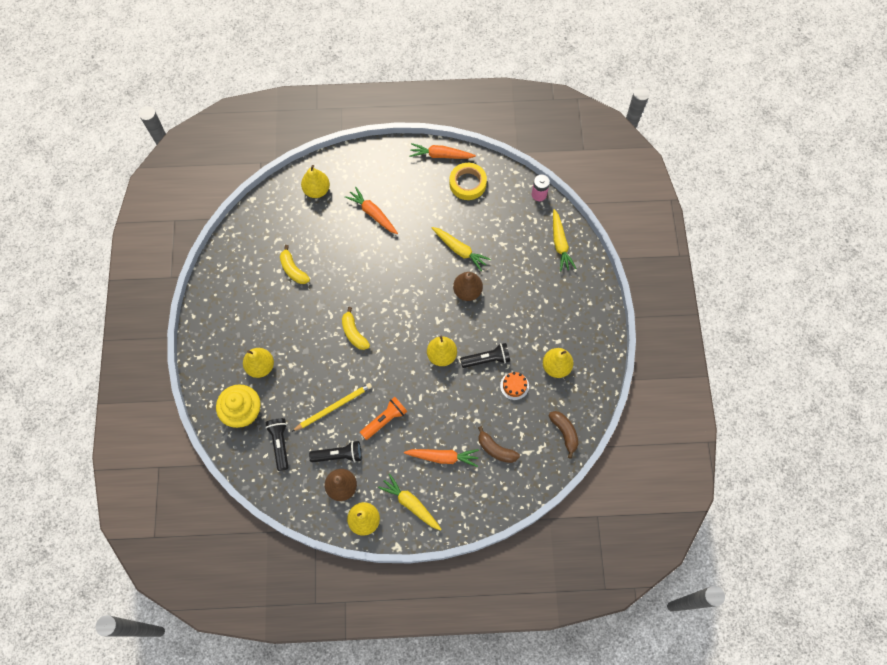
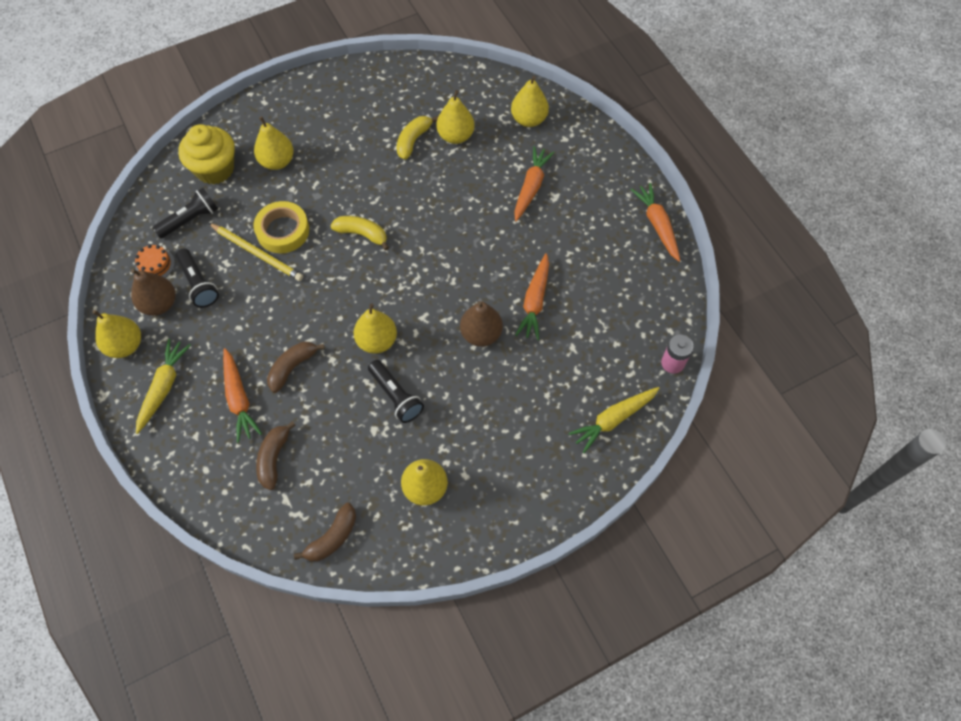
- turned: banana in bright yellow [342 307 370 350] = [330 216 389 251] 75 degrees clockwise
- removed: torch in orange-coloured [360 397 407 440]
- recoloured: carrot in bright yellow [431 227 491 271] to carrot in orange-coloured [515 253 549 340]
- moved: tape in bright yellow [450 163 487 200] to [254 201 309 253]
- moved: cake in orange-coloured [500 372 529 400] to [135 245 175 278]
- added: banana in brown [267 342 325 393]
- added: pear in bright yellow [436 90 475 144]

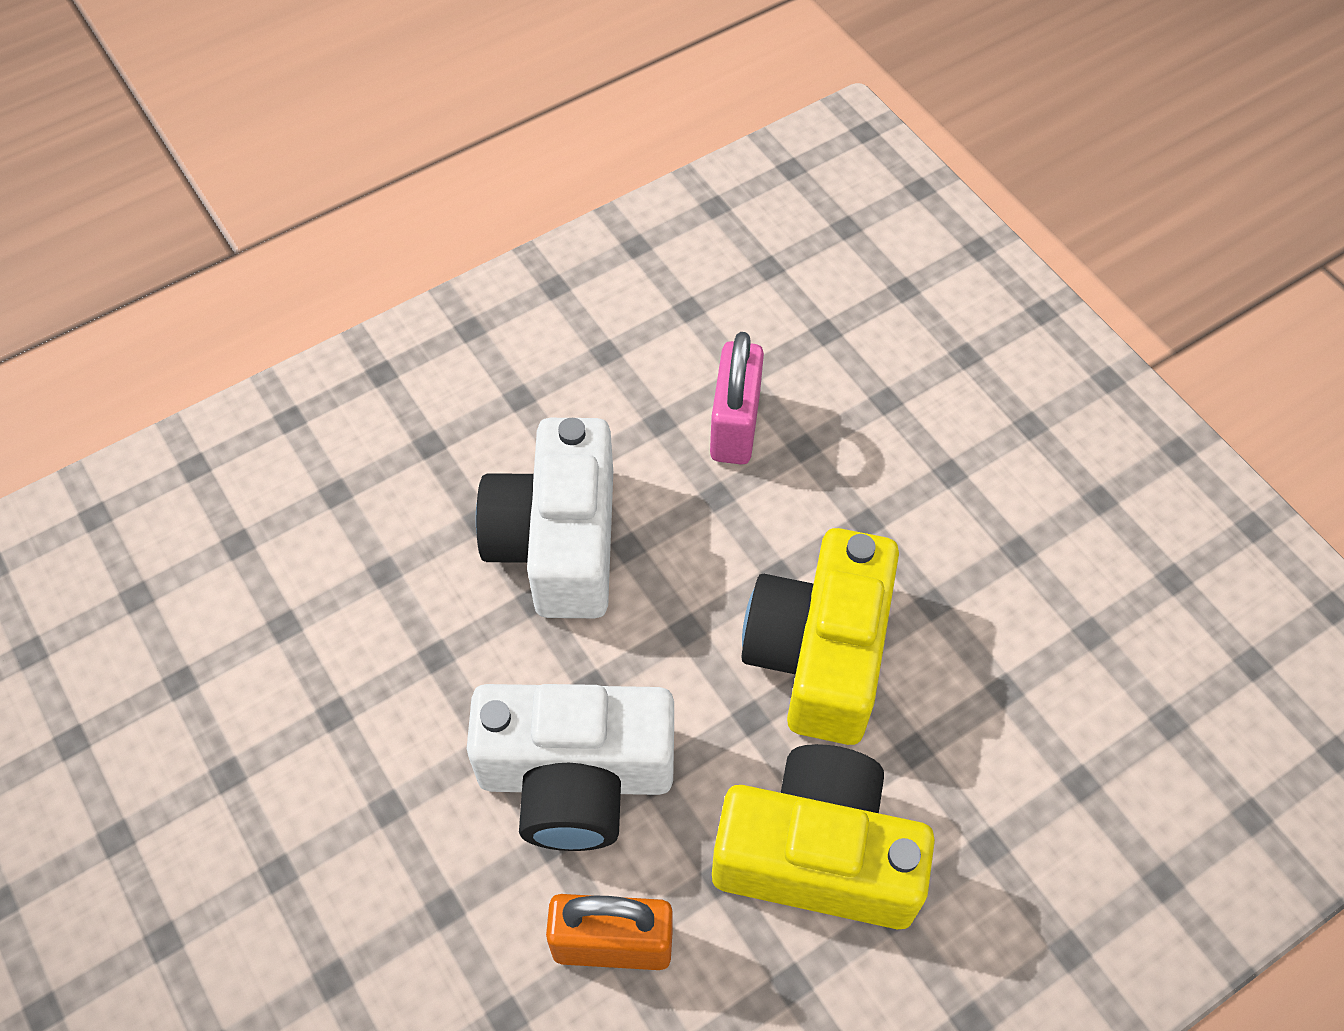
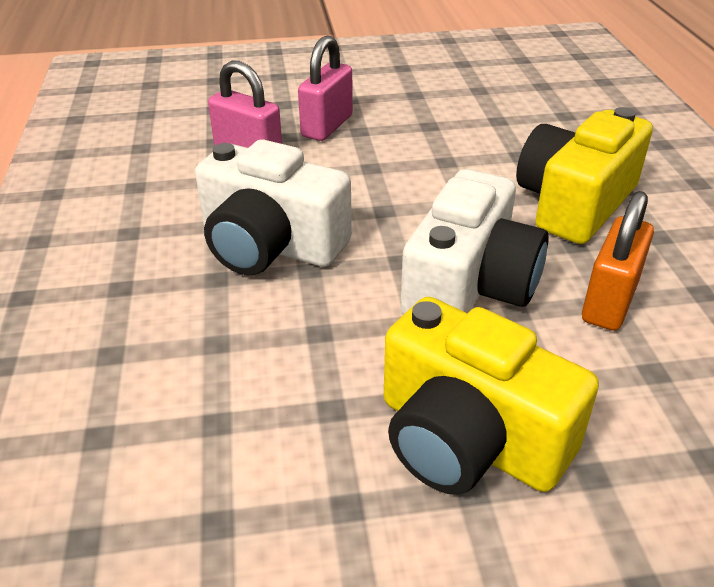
- moved: compact camera in bright yellow [742 528 899 745] to [384 297 599 495]
- added: lock in rose-pink [298 35 353 141]

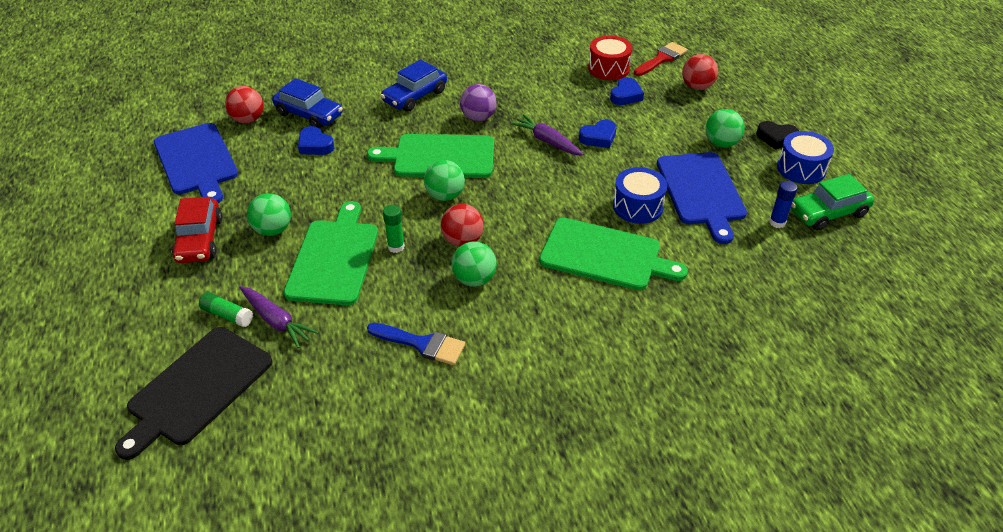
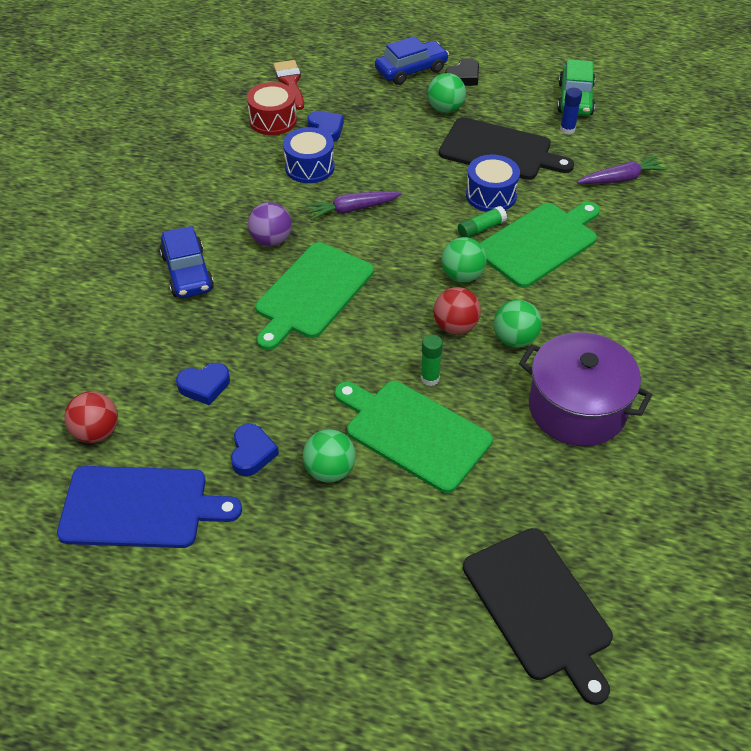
- removed: automobile in scarlet [172 197 223 263]
- moved: stick of glue in emerald [199 292 253 327] to [458 206 507 238]
- moved: carrot in royal purple [240 286 318 348] to [577 156 668 184]
- moved: automobile in blue [272 78 343 129] to [375 36 449 85]
- replaced: paint brush in blue [367 323 465 365] to cooking pot in royal purple [519 332 652 446]
- moved: play ball in emerald [424 160 465 201] to [441 237 487 283]
- moved: heart in blue [579 120 616 148] to [231 424 279 477]
- recoloured: chopping board in blue [657 152 747 244] to chopping board in jet-black [439 117 574 180]
- removed: play ball in scarlet [682 54 718 90]
- moved: drum in blue [777 131 834 184] to [283 127 335 183]

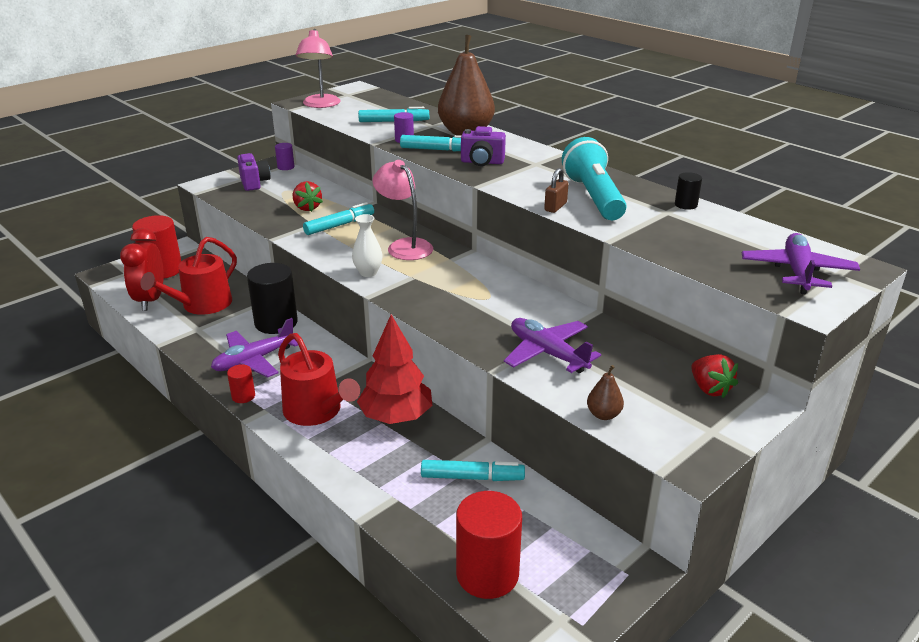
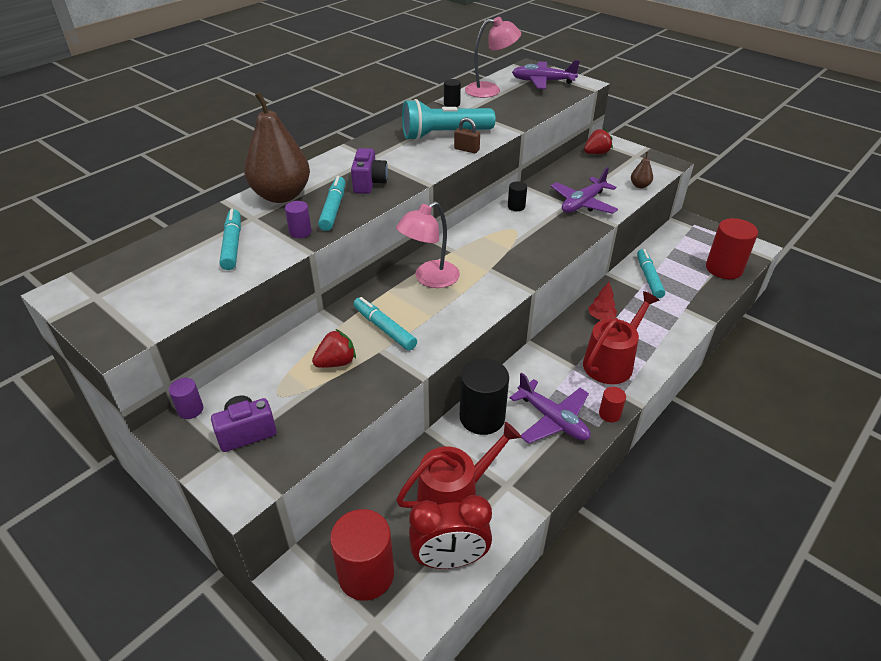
- turned: watering can in scarlet [140 237 237 315] = [396 422 521 508] 60 degrees counterclockwise
- moved: desk lamp in rose-pink [296 29 340 108] to [465 17 521 98]
- removed: tall vase in snow-white [352 214 383 277]
- resized: tree in scarlet [357 315 432 424] = [588 282 617 320] x0.48
- added: cylinder in jet-black [508 181 527 211]

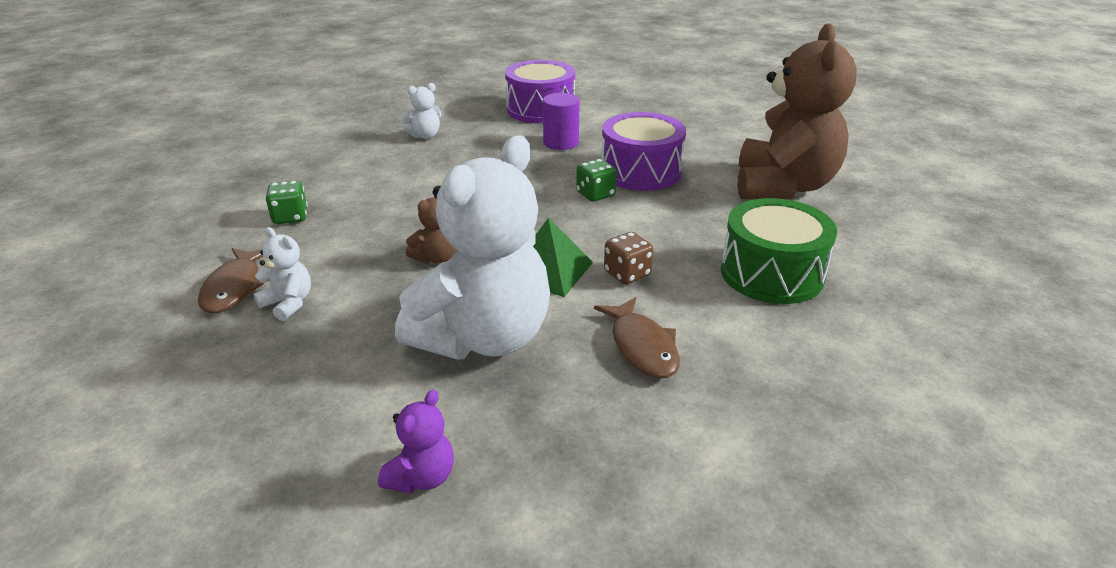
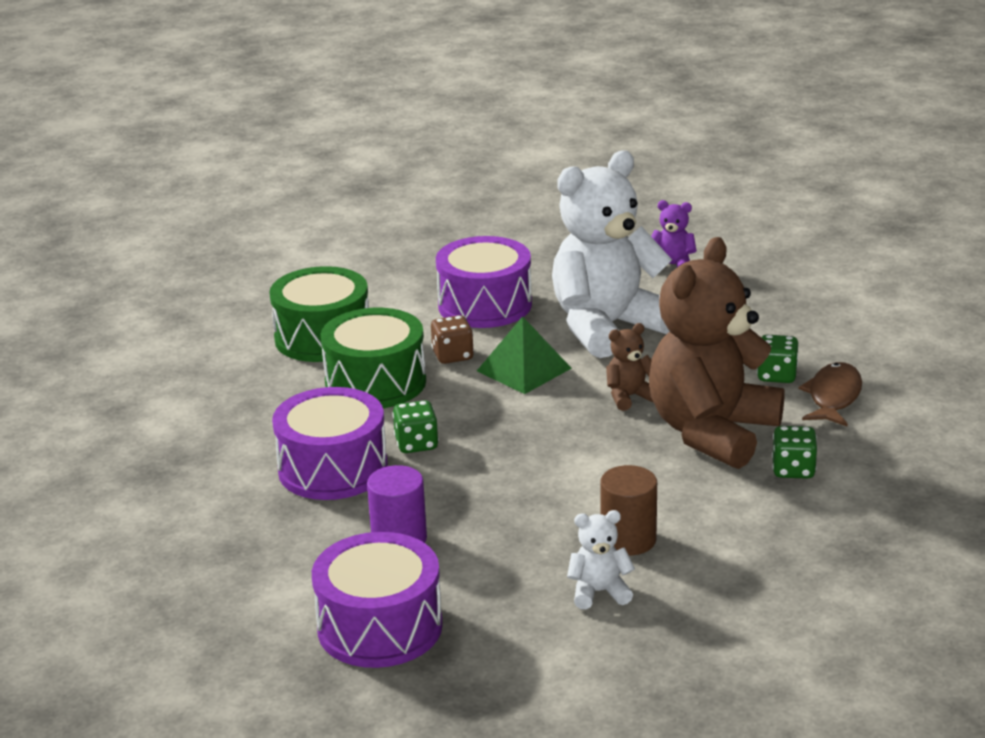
- replaced: stuffed bear in snow-white [254 227 311 321] to game die in emerald [757 335 798 383]
- turned: stuffed bear in royal purple [378 390 454 493] = [651 200 697 267] 60 degrees clockwise
- replaced: fish figure in brown [594 297 680 378] to drum in royal purple [436 236 532 328]
- moved: stuffed bear in brown [737 24 857 199] to [649 237 785 469]
- added: drum in emerald [321 308 426 408]
- added: cylinder in brown [600 465 657 555]

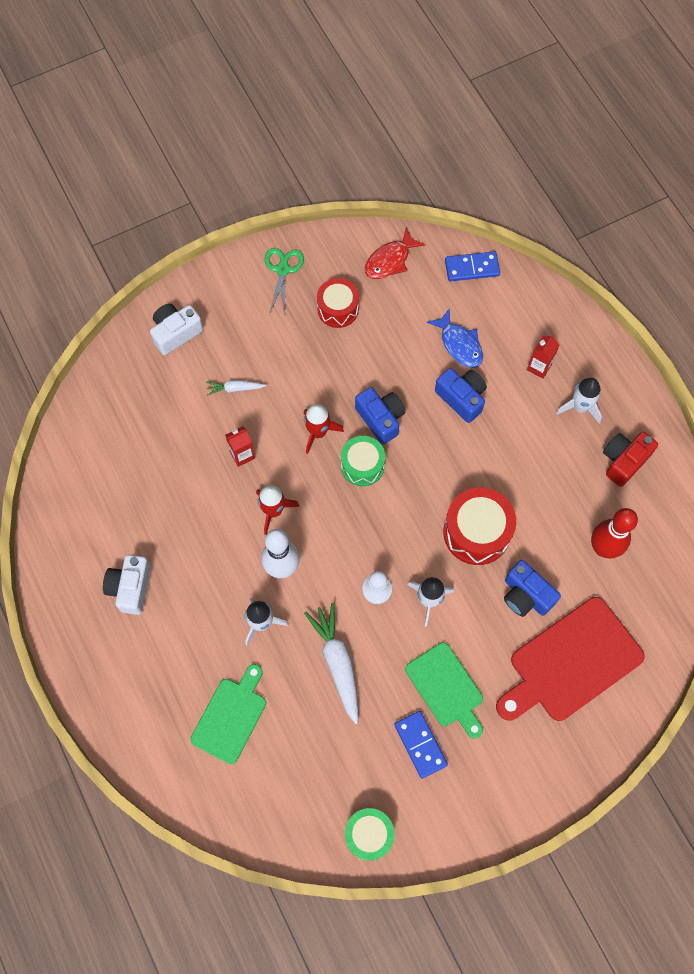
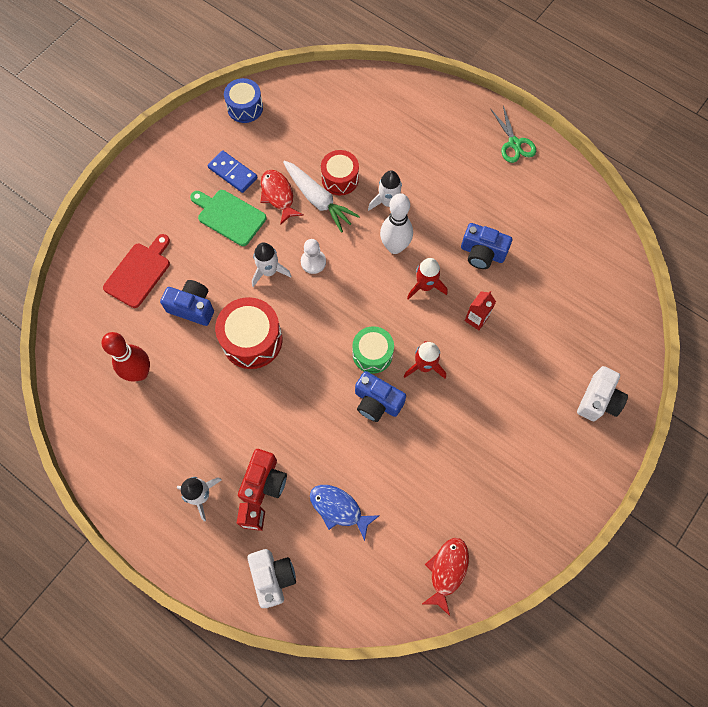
- moved: compact camera in snow-white [103 555 151 615] to [247 549 296 608]
- removed: chopping board in emerald [190 664 266 764]
- removed: carrot in snow-white [206 380 266 396]
- moved: shears in emerald [265 248 304 315] to [491 106 536 163]
- moved: drum in scarlet [317 278 359 328] to [321 150 359 195]
- recoloured: drum in emerald [345 808 395 861] to drum in blue [224 78 263 123]
- moved: compact camera in blue [435 368 487 423] to [461 223 512 269]
- removed: domino piece in blue [445 251 500 281]
- resized: chopping board in scarlet [496 597 645 721] = [103 234 170 308] x0.62
- moved: compact camera in scarlet [603 432 658 487] to [238 449 287 505]
- added: fish figure in scarlet [261 170 304 225]

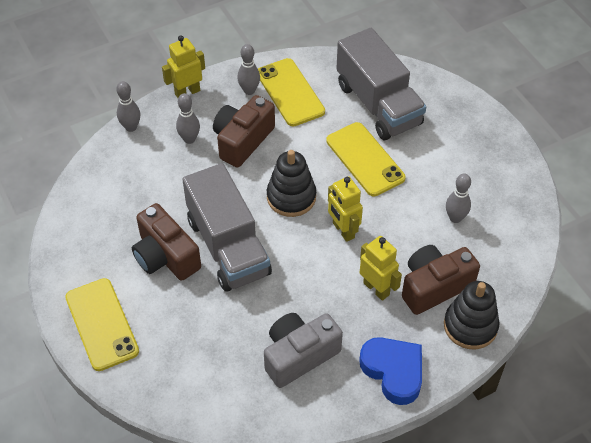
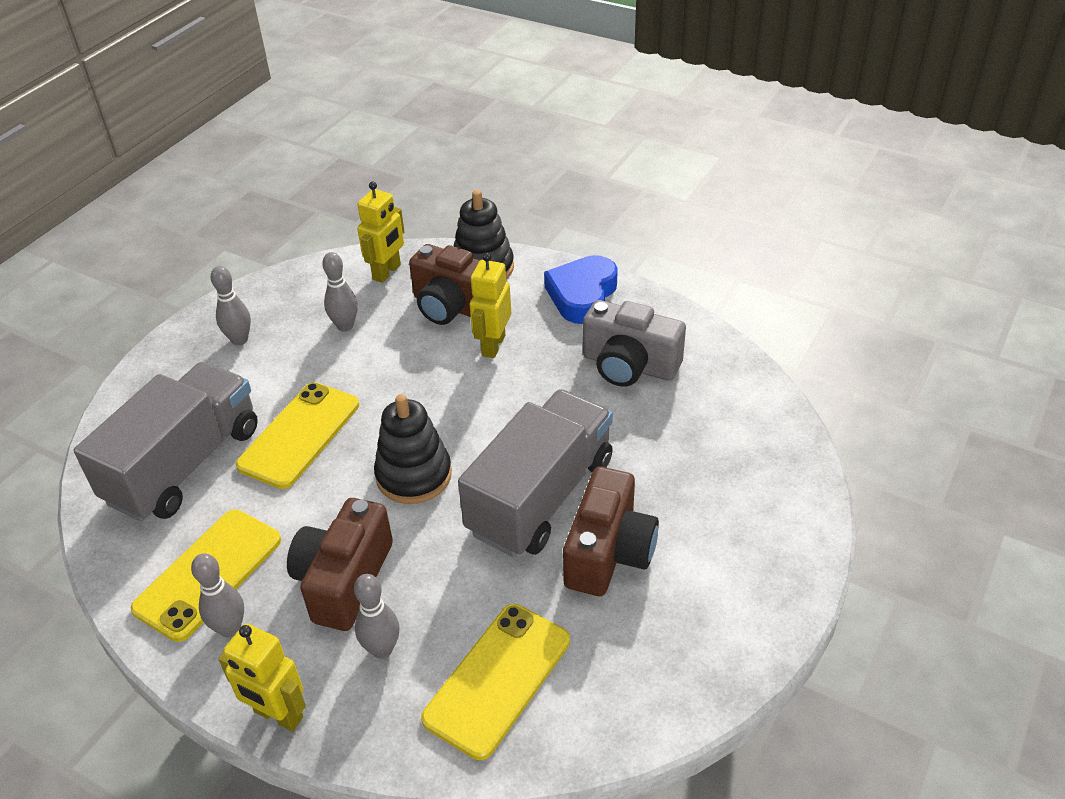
- moved: phone in bright yellow [65 278 139 371] to [421 604 570 760]
- moved: tenpin in gray [116 81 140 132] to [211 266 251 345]
- turned: compact camera in brown [213 95 275 168] = [287 498 393 631] 105 degrees clockwise
- moved: robot in bright yellow [328 176 363 242] to [357 181 405 283]

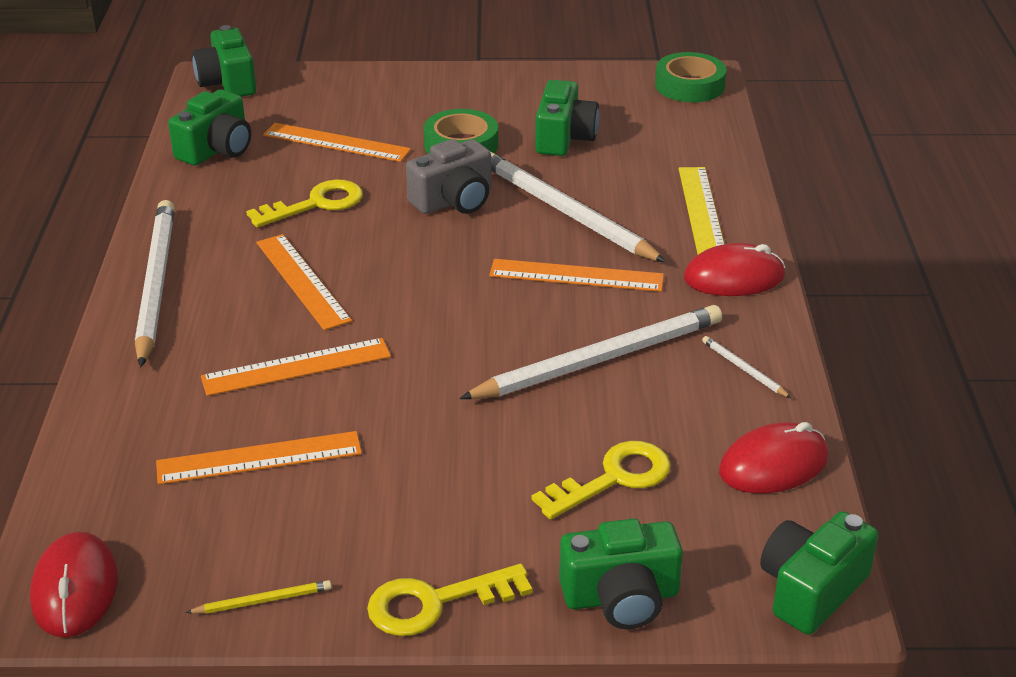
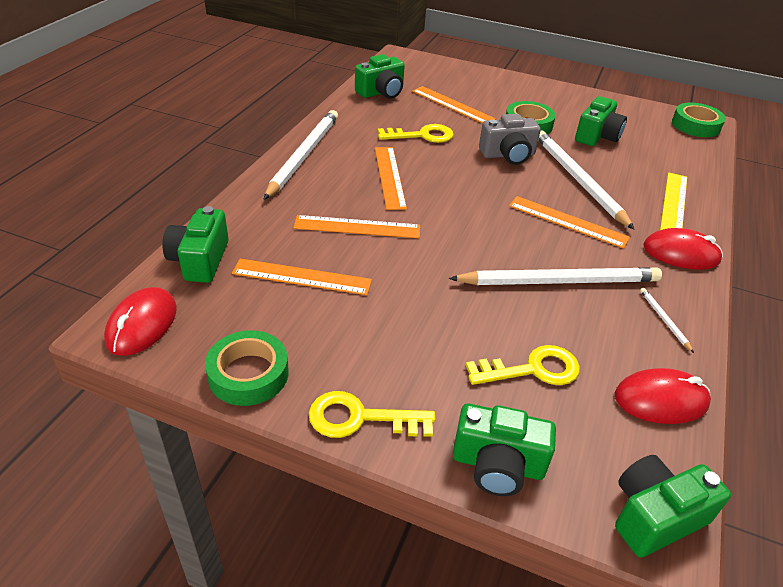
- replaced: lead pencil in bright yellow [186 580 332 614] to tape in emerald [205 330 289 406]
- moved: compact camera in emerald [192 25 256 97] to [162 206 229 283]

